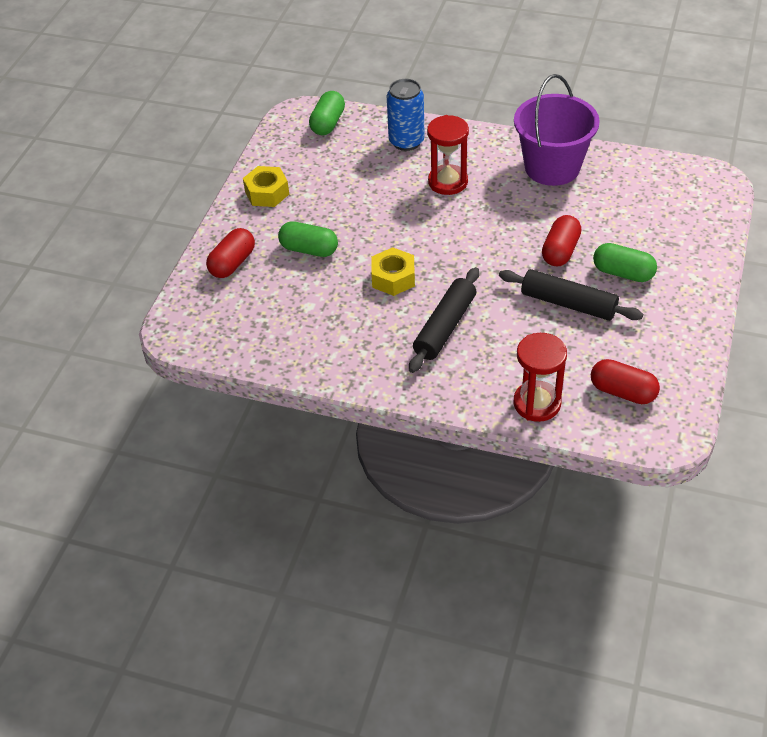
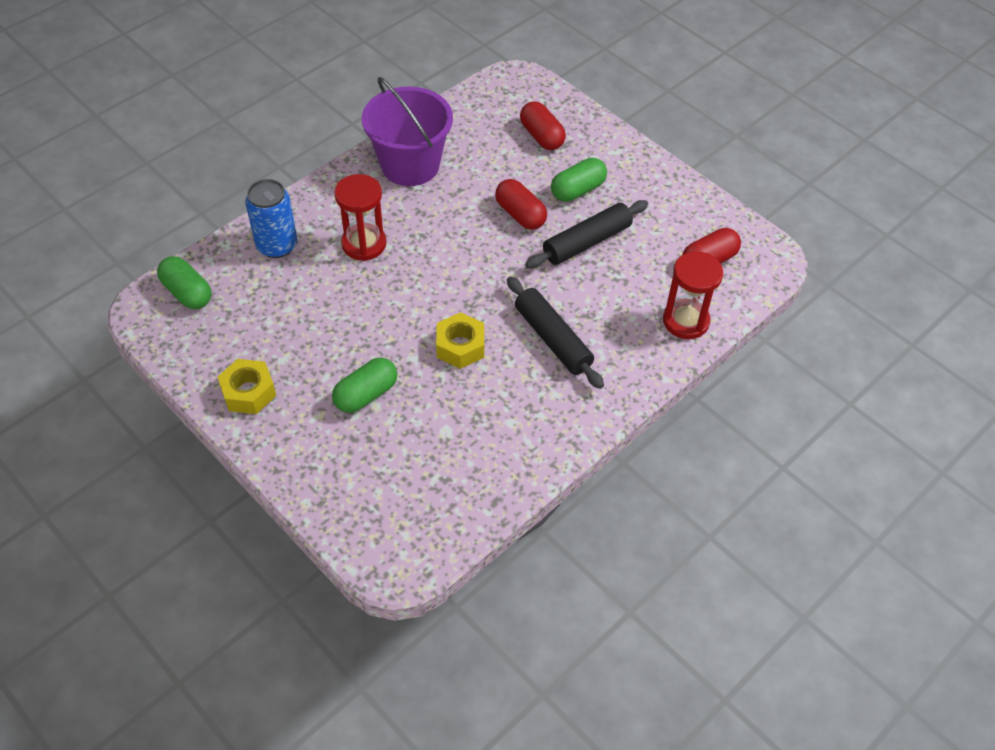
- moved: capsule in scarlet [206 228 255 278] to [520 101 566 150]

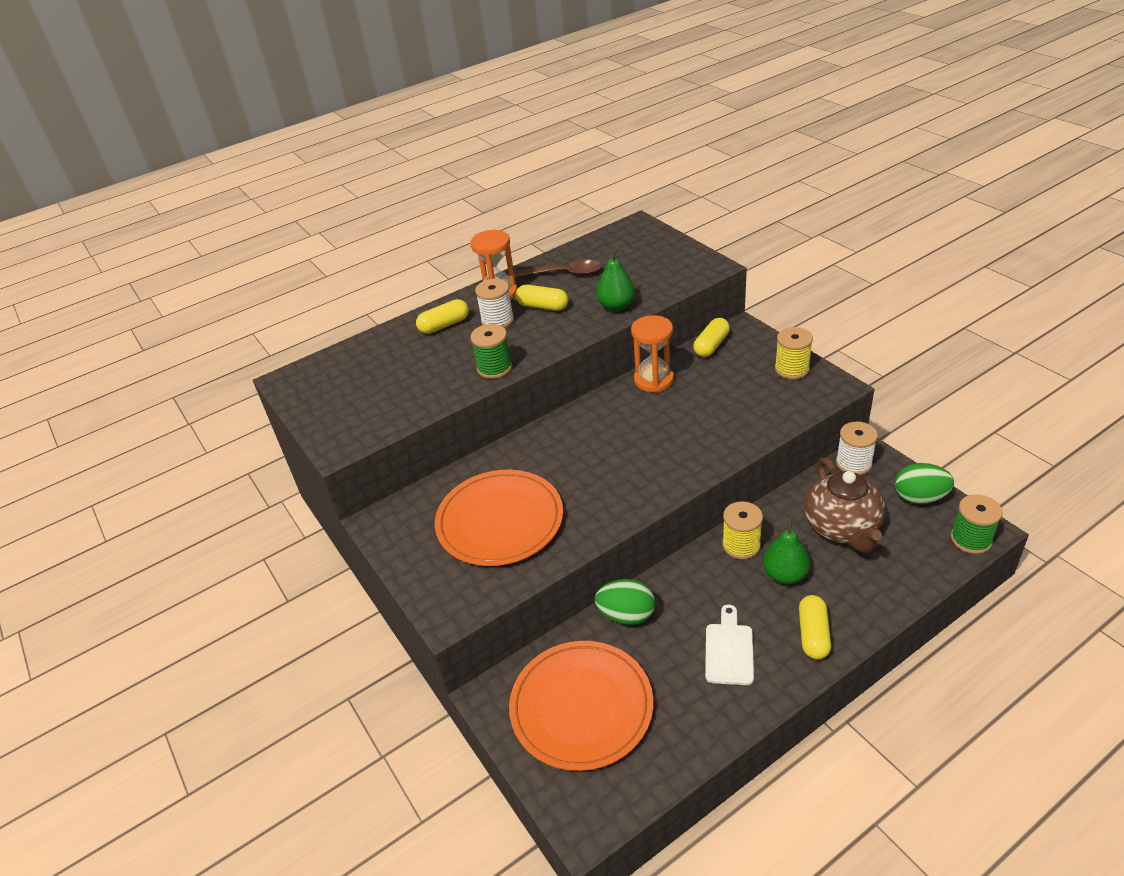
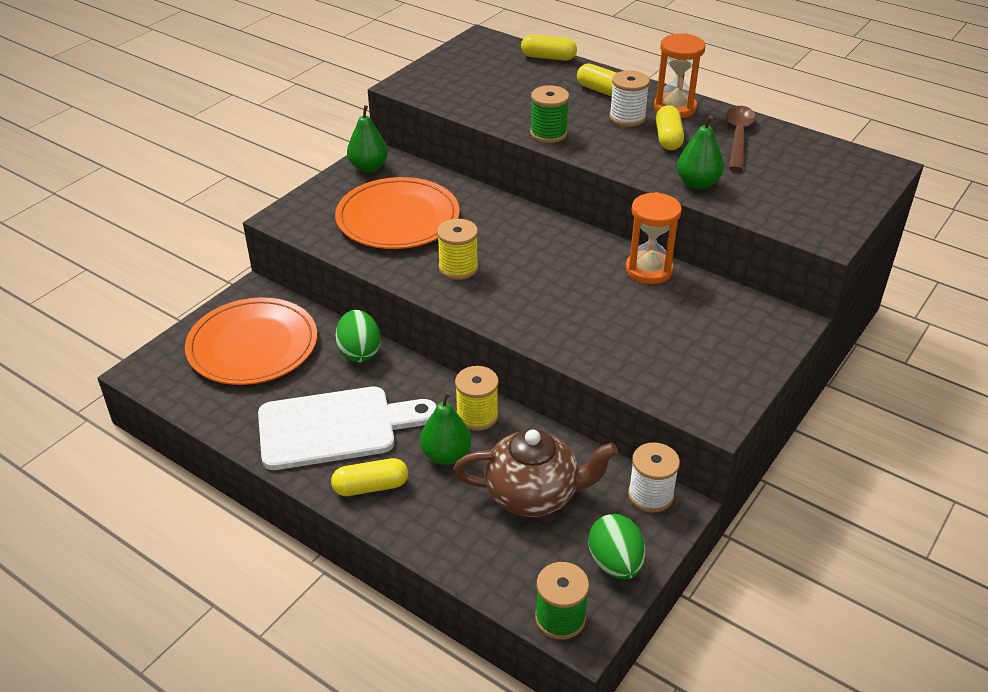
- turned: tablespoon in brown [507 259 602 277] = [726 106 756 171] 150 degrees counterclockwise
- moved: capsule in bright yellow [693 318 730 357] to [521 35 577 61]
- resized: chopping board in snow-white [705 604 754 685] = [258 387 437 470] x1.88
- moved: bobbin in bright yellow [775 327 813 379] to [437 219 478 280]
- turned: china teapot in brown [804 457 886 553] = [453 429 618 517] 150 degrees counterclockwise
- added: pear in emerald [347 105 388 172]

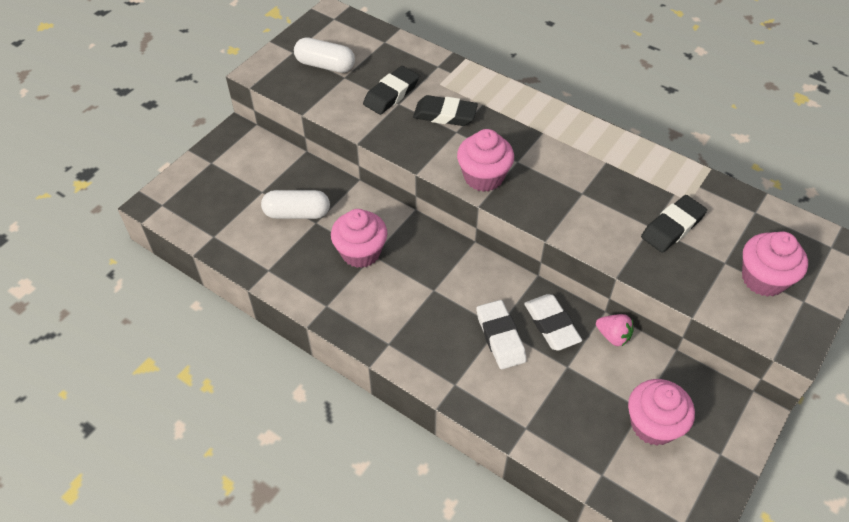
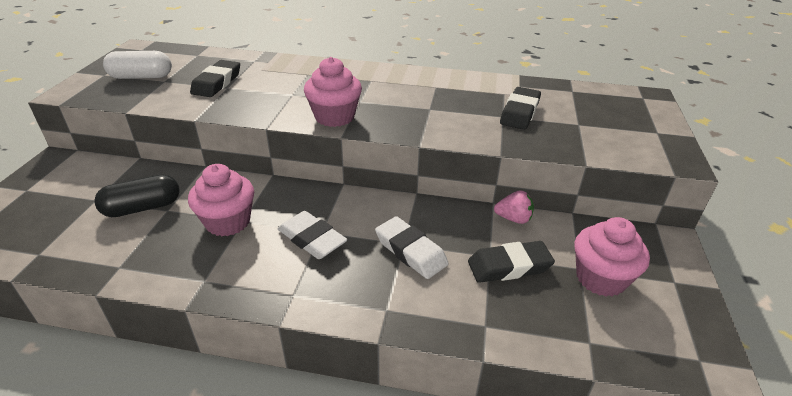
- recoloured: capsule in snow-white [261 190 330 219] to capsule in jet-black [94 174 180 217]
- moved: gum eraser in jet-black [413 95 478 126] to [468 241 555 283]
- moved: gum eraser in snow-white [524 294 582 351] to [278 211 347 259]
- removed: cupcake in rose-pink [742 231 808 297]

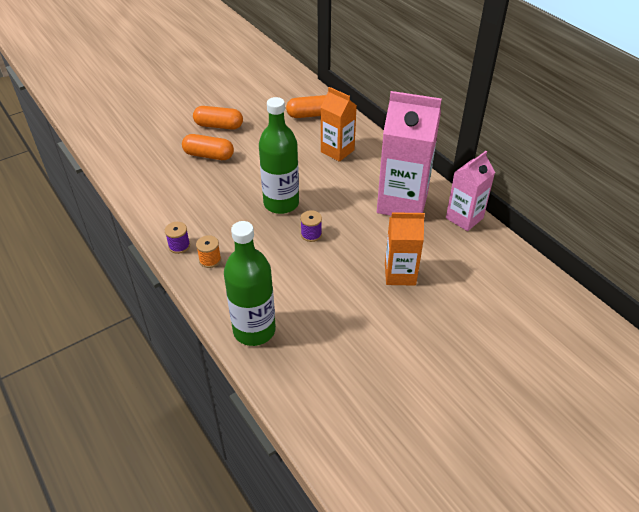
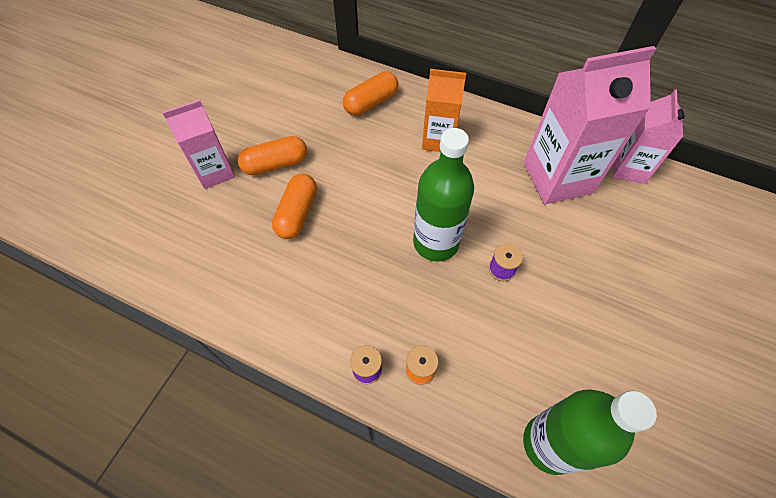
- turned: capsule in orange-coloured [182 134 234 160] = [272 173 317 239] 60 degrees counterclockwise
- removed: milk carton in orange-coloured [385 212 425 286]
- added: milk carton in rose-pink [162 99 235 189]

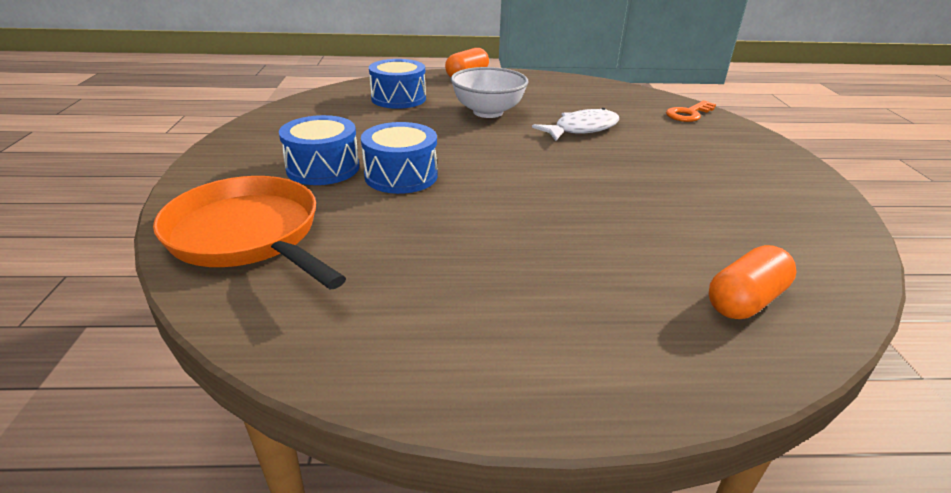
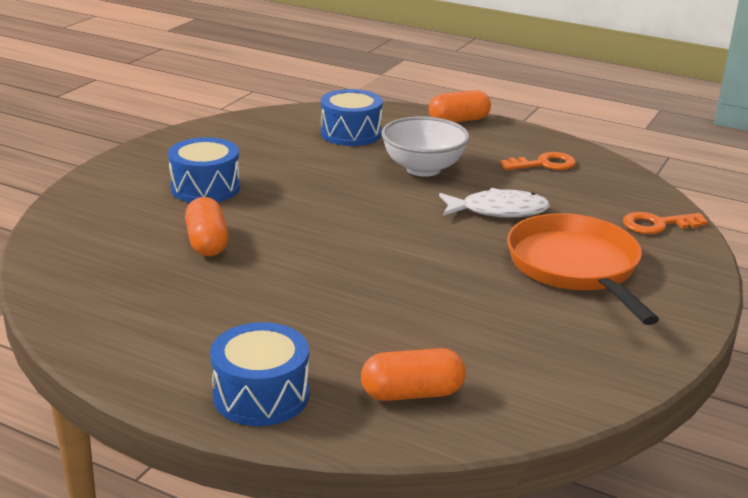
- moved: skillet in orange-coloured [153 176 346 290] to [507 213 659 325]
- moved: drum in blue [361 122 438 194] to [210 322 309 426]
- added: capsule in orange-coloured [185 197 229 256]
- added: key in orange-coloured [500 152 576 170]

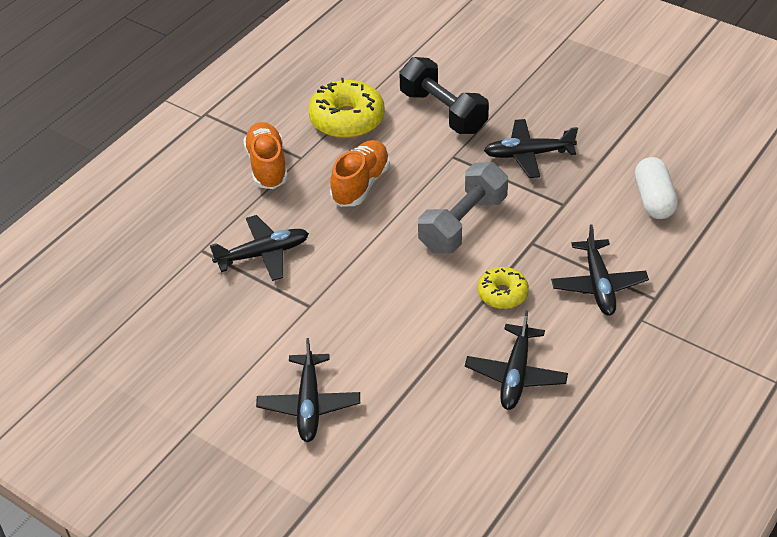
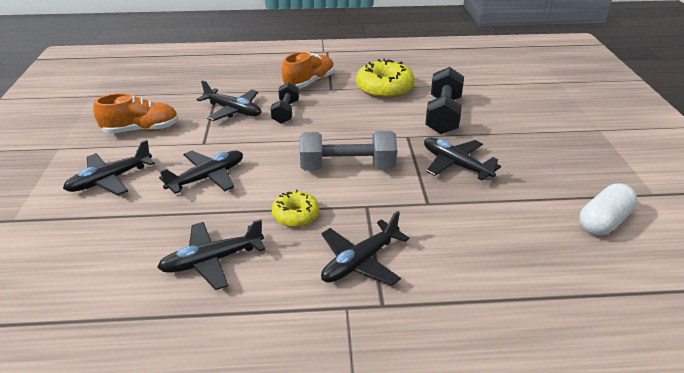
- moved: shoe in orange-coloured [330 140 390 207] to [93 93 179 134]
- moved: capsule in snow-white [635 157 678 219] to [579 183 637 235]
- added: toy plane in jet-black [159 151 243 194]
- added: dumbbell in jet-black [270 82 299 124]

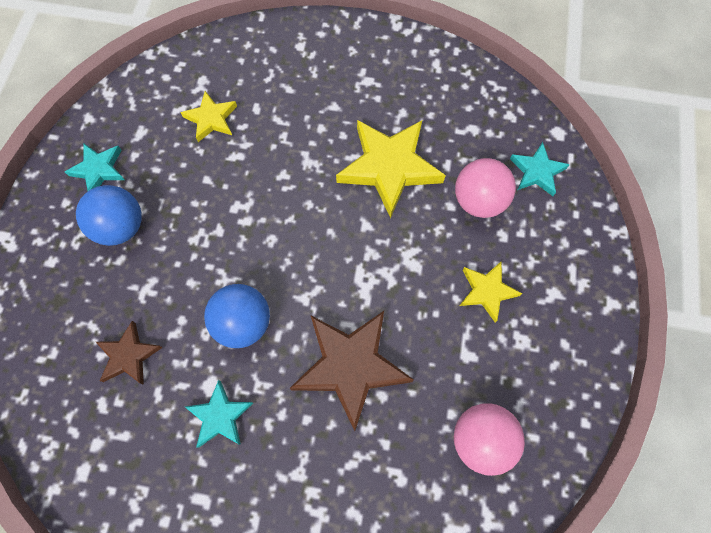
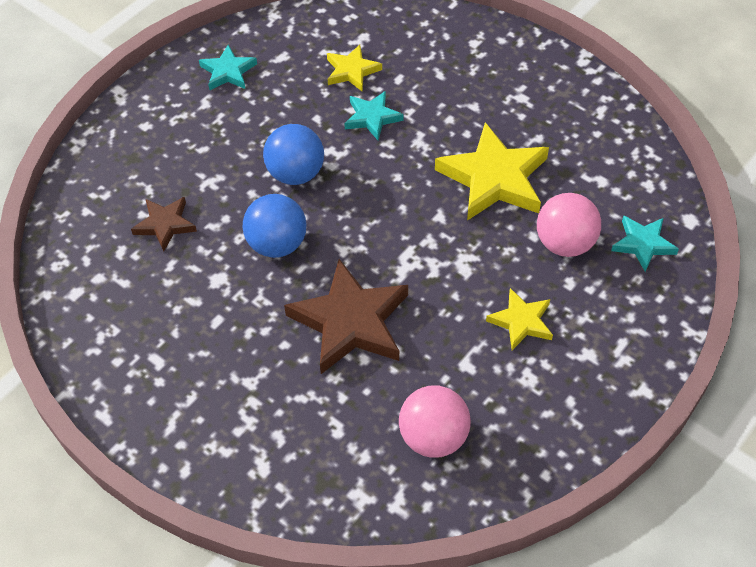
- moved: play ball in blue [76 185 142 246] to [263 124 324 185]
- moved: five-pointed star in aqua [185 380 253 447] to [344 91 404 140]

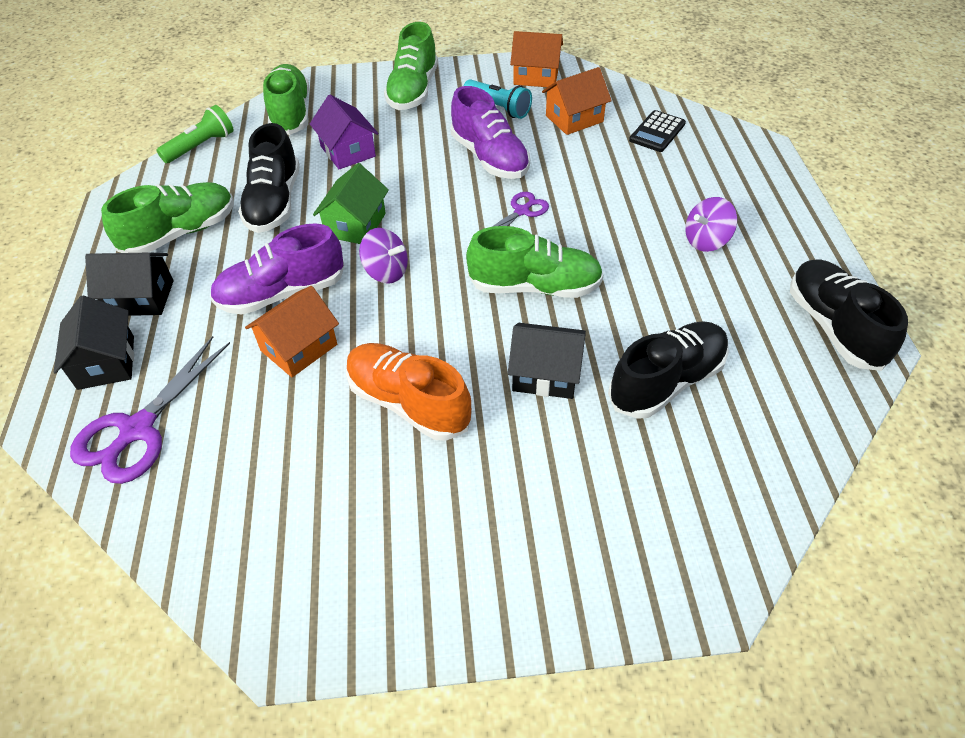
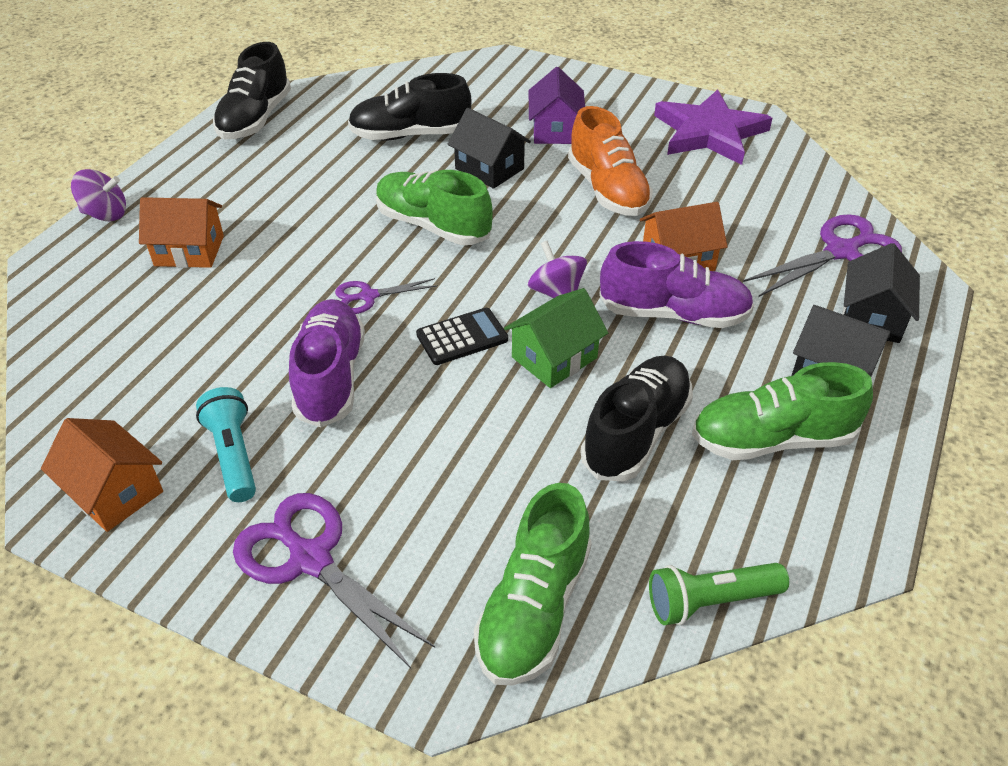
- moved: cottage in royal purple [310 95 378 169] to [529 67 585 144]
- replaced: shoe in emerald [384 22 438 110] to shears in royal purple [233 493 435 668]
- moved: cottage in orange-coloured [542 67 612 135] to [139 197 224 268]
- moved: calculator in jet-black [629 110 686 152] to [416 308 508 365]
- moved: toy top in royal purple [685 197 737 252] to [71 169 126 221]
- added: five-pointed star in royal purple [654 89 773 165]

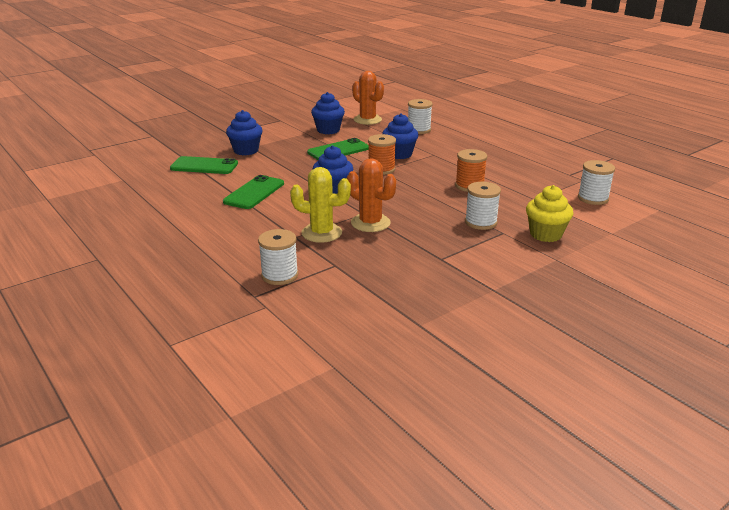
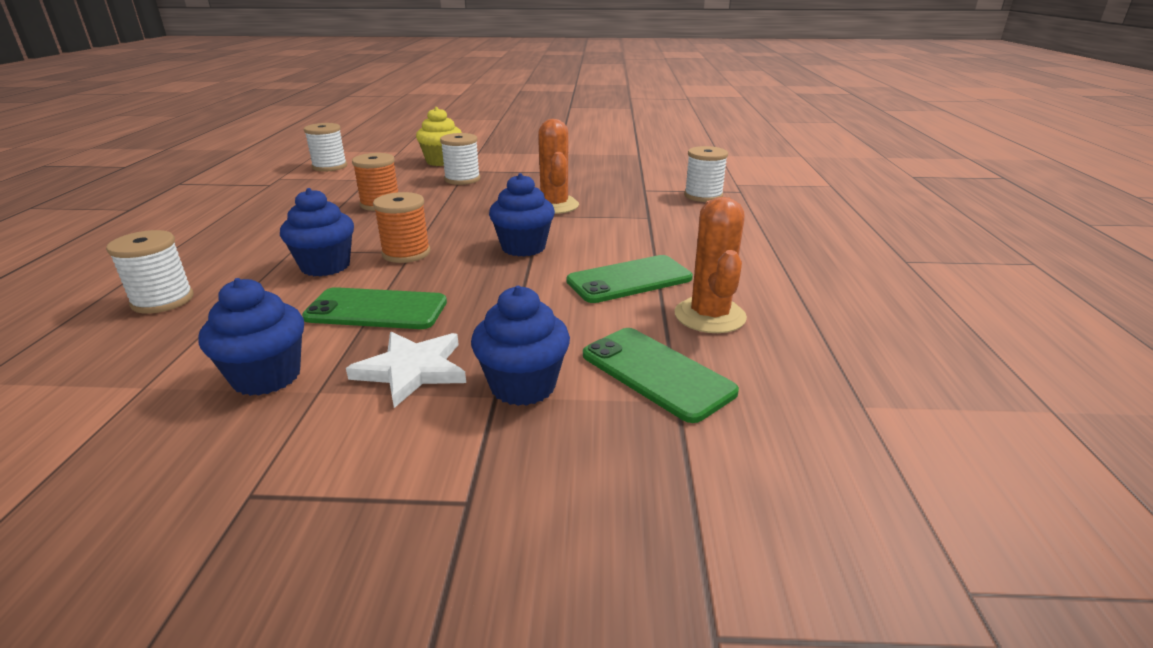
- removed: cactus in bright yellow [290 167 351 243]
- moved: cactus in orange-coloured [352 71 384 125] to [675 197 747 333]
- added: five-pointed star in snow-white [346 332 466 408]

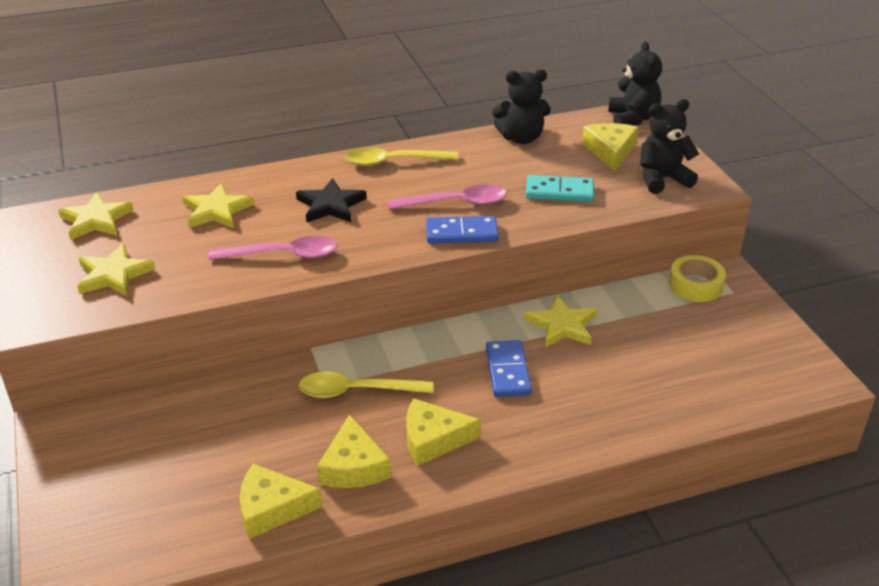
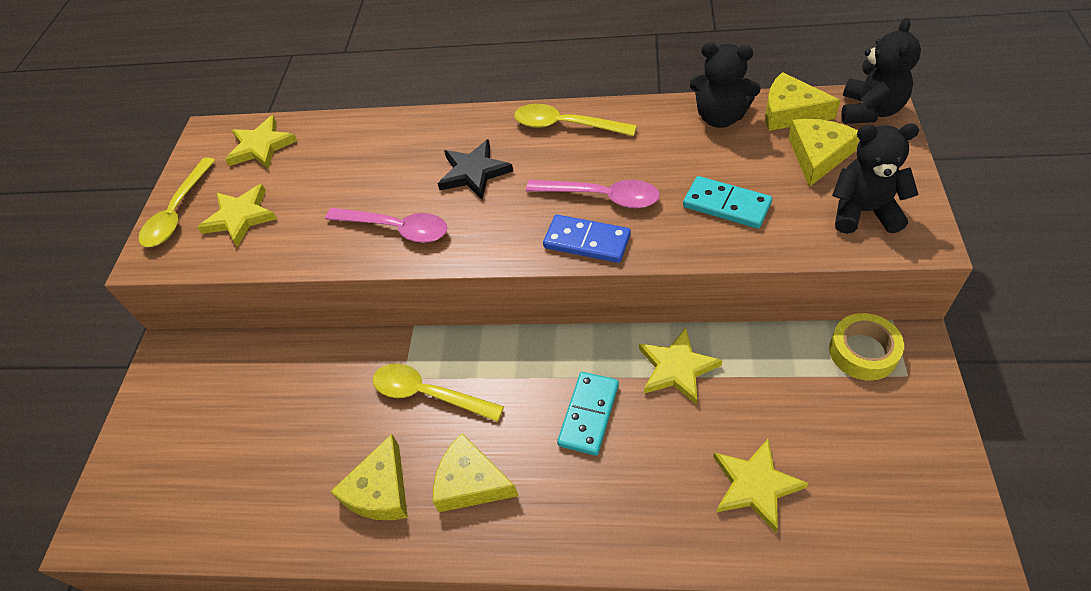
- moved: five-pointed star in bright yellow [182 183 254 228] to [713 439 809 533]
- moved: piece of cheese in bright yellow [240 464 323 539] to [765 72 841 131]
- recoloured: domino piece in blue [486 340 532 397] to domino piece in aqua [557 372 619 456]
- added: tablespoon in bright yellow [139 158 215 247]

